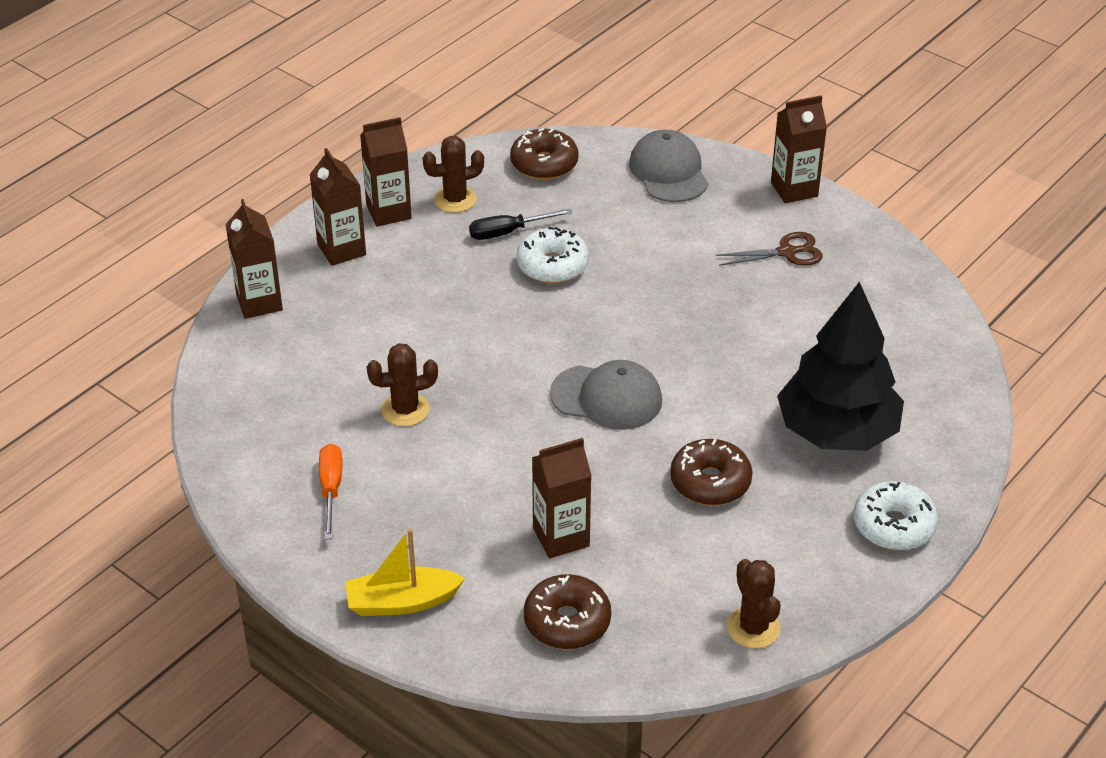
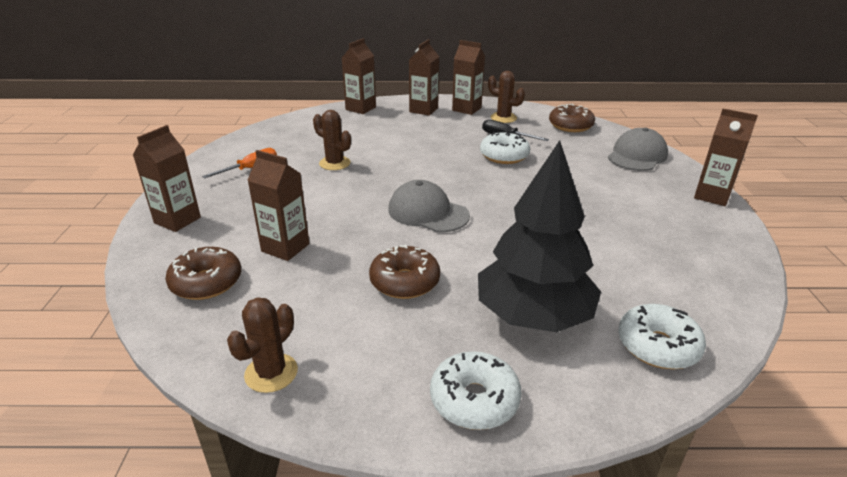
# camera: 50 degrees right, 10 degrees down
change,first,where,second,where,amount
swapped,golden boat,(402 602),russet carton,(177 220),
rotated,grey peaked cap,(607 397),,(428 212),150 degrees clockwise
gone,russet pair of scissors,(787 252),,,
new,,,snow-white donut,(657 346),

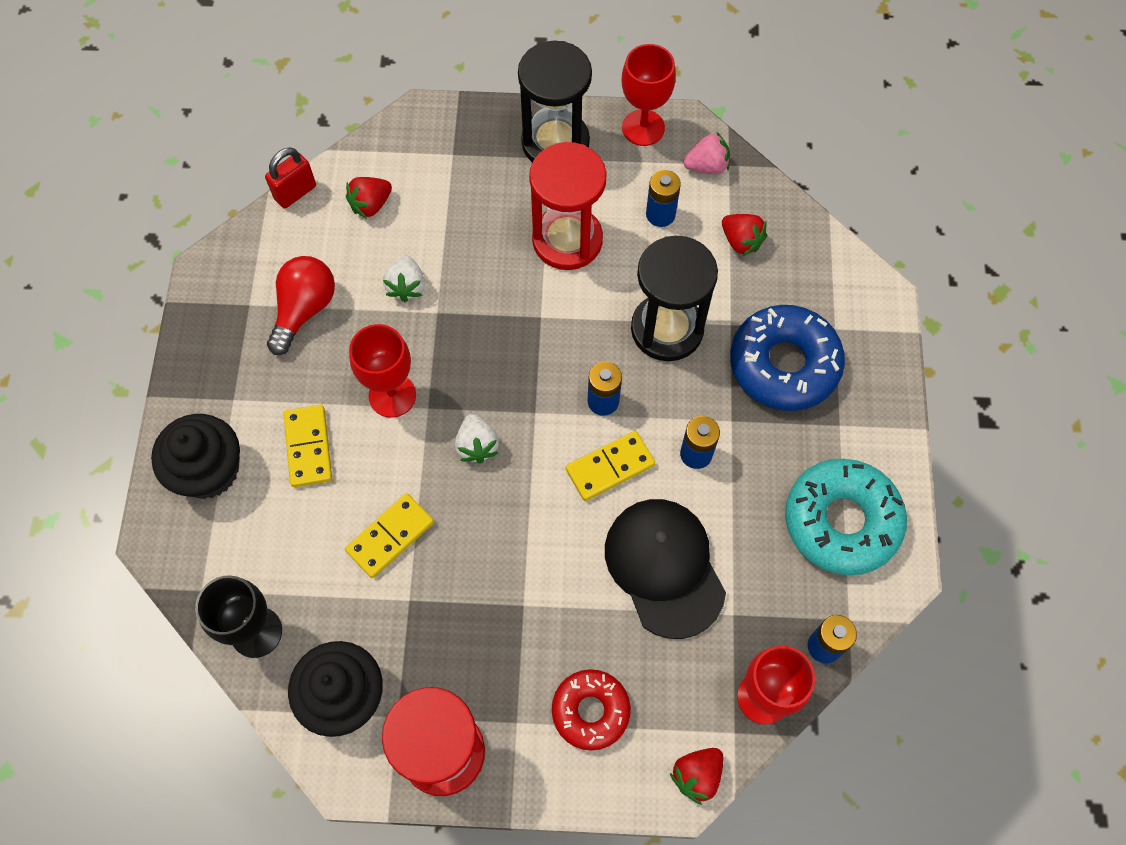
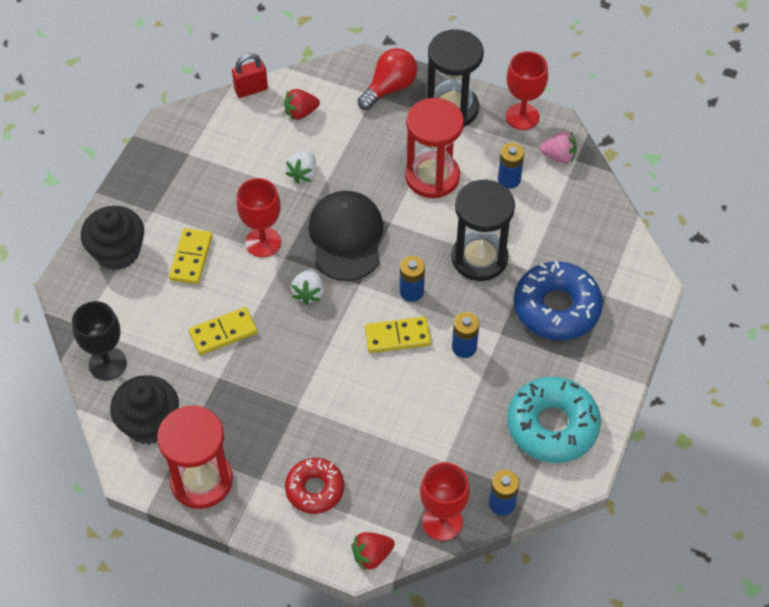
# camera: 20 degrees right, 10 degrees down
change,first,where,second,where,amount
shifted,scarlet light bulb,(304 310),,(389 88),
shifted,ebony peaked cap,(664 567),,(346 237),
gone,scarlet berry,(741 241),,,

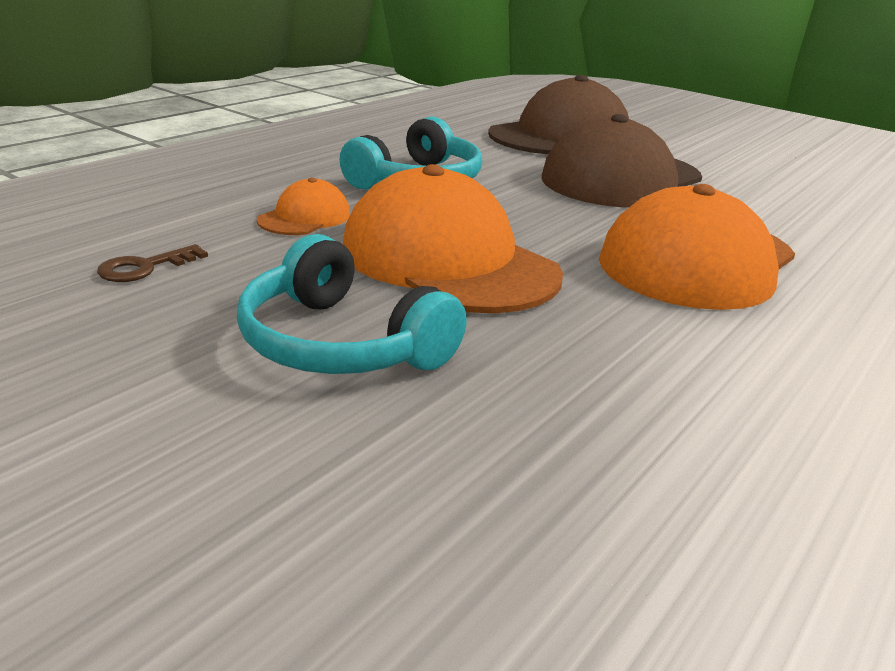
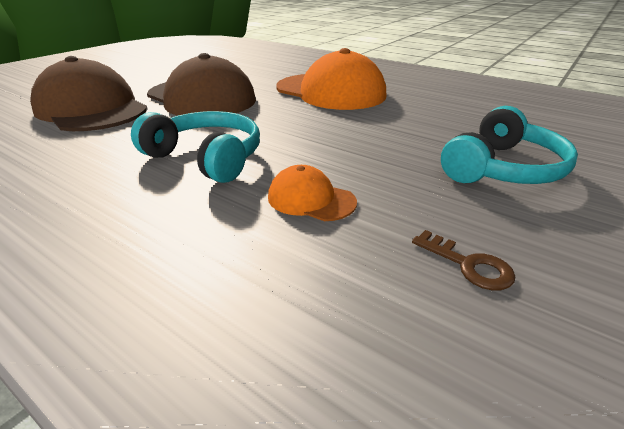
# camera: 90 degrees left, 5 degrees up
change,first,where,second,where,amount
gone,orange peaked cap,(448 261),,,

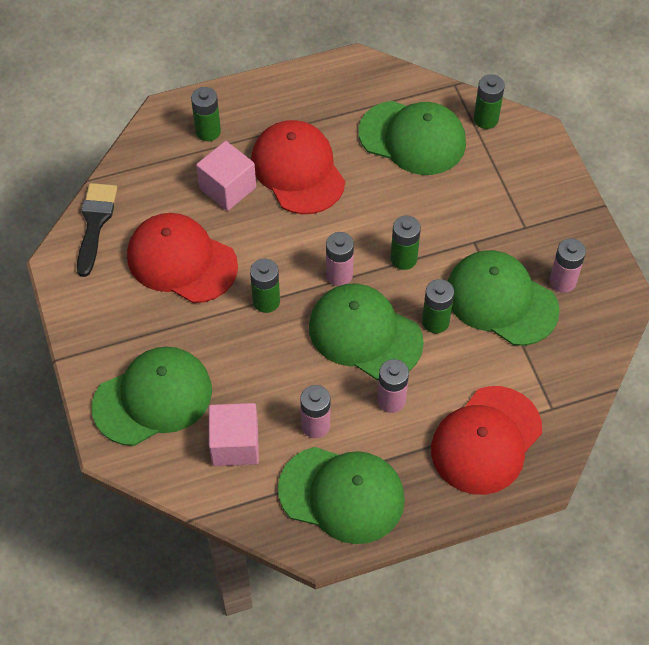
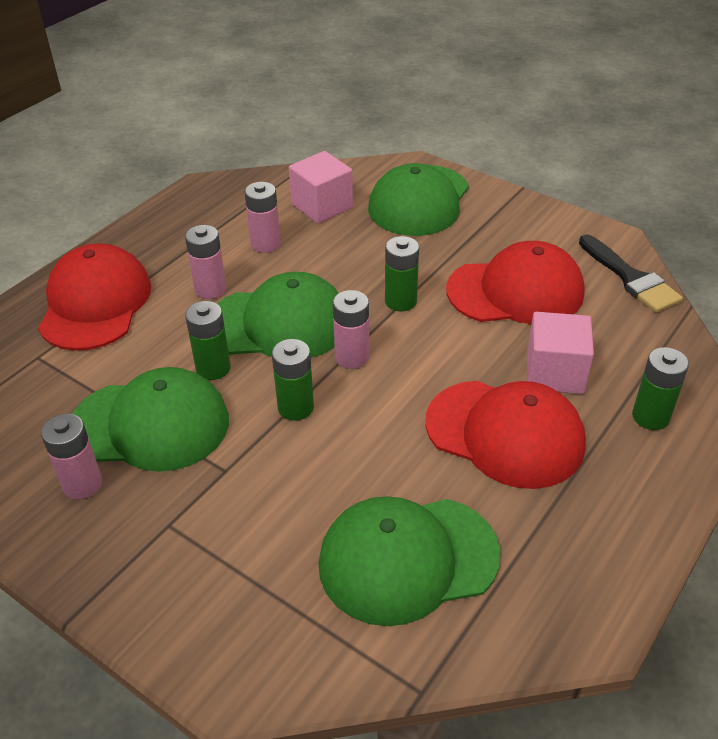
# camera: 145 degrees right, 15 degrees down
change,first,where,second,where,amount
gone,emerald peaked cap,(342 494),,,
gone,emerald AA battery,(485 119),,,

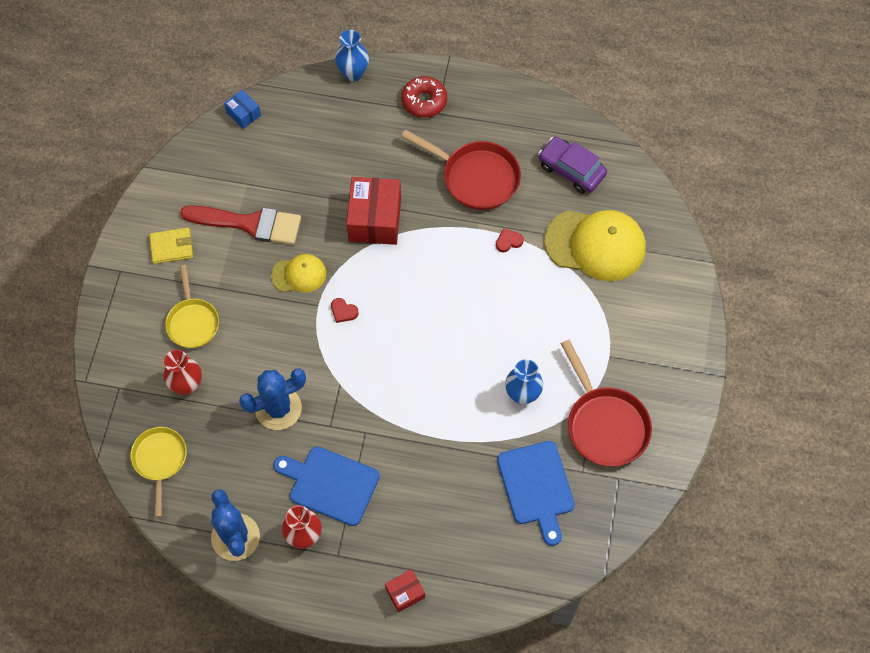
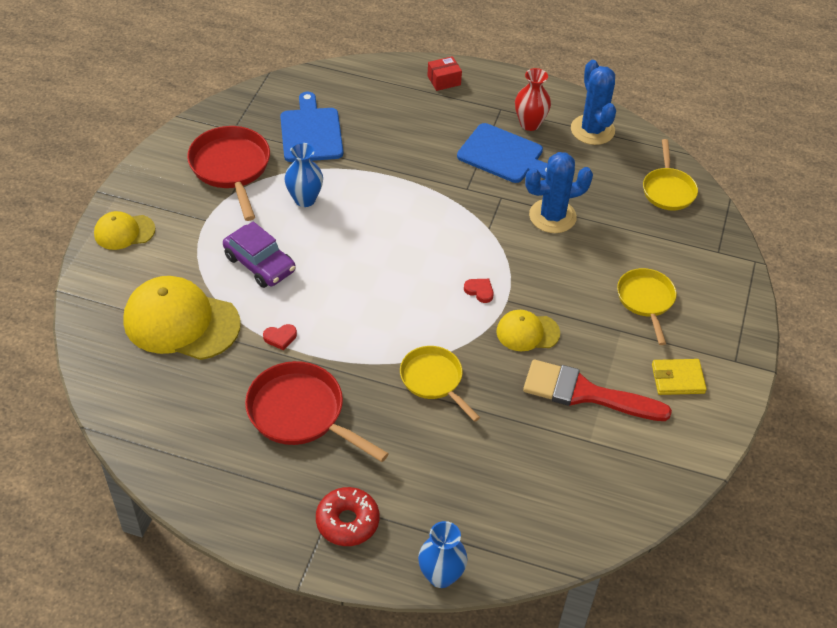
# camera: 175 degrees left, 15 degrees down
change,first,where,second,where,amount
gone,scarlet tall vase,(187 385),,,
gone,blue box,(243 114),,,
swapped,scarlet box,(374 219),golden pan,(434 380),
shifted,purple car,(571 170),,(260 264),
new,,,golden peaked cap,(124 232),

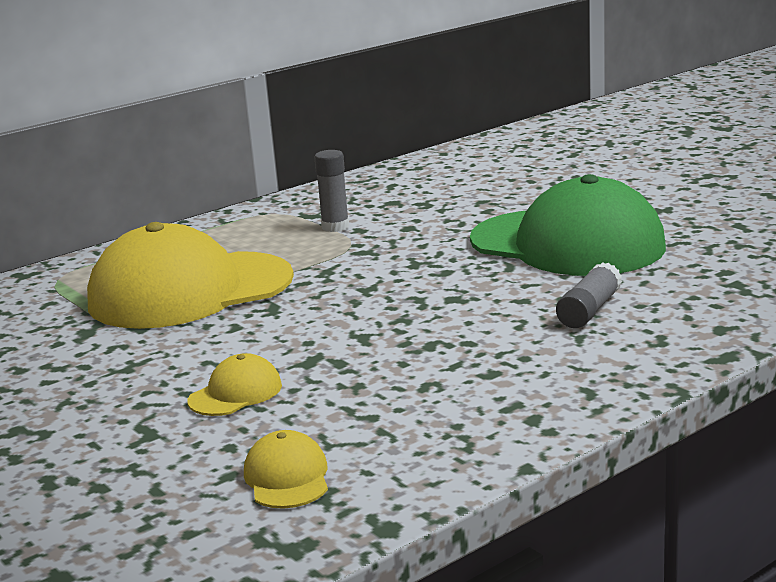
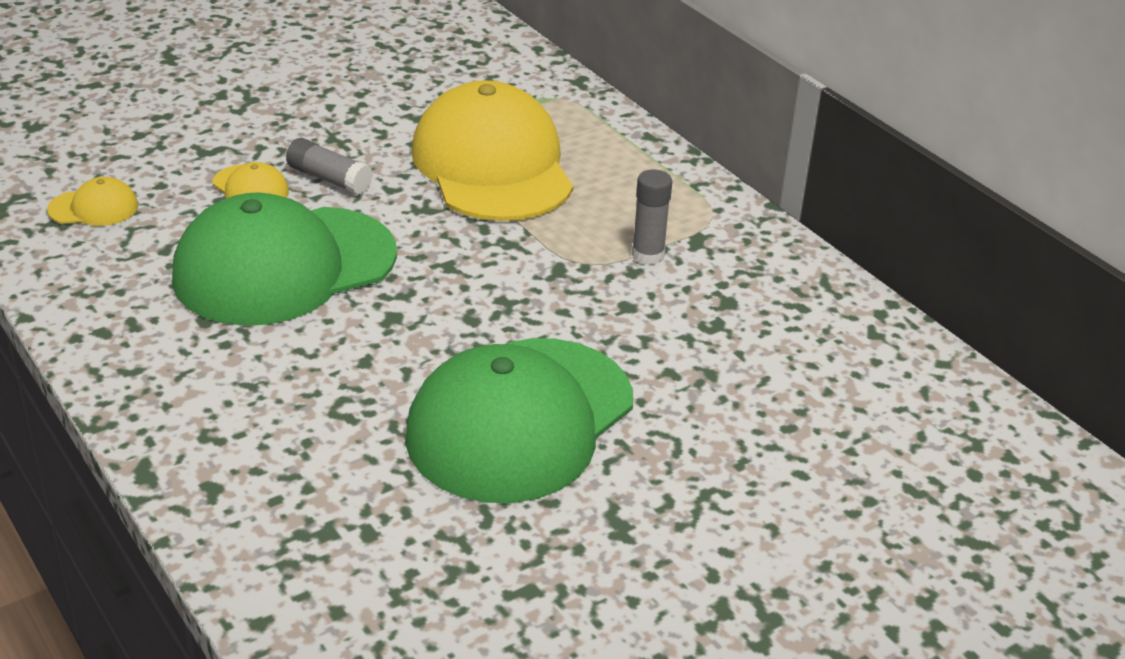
# camera: 90 degrees right, 15 degrees up
change,first,where,second,where,amount
shifted,grey glue stick,(589 310),,(329 179),
new,,,emerald peaked cap,(284 266),

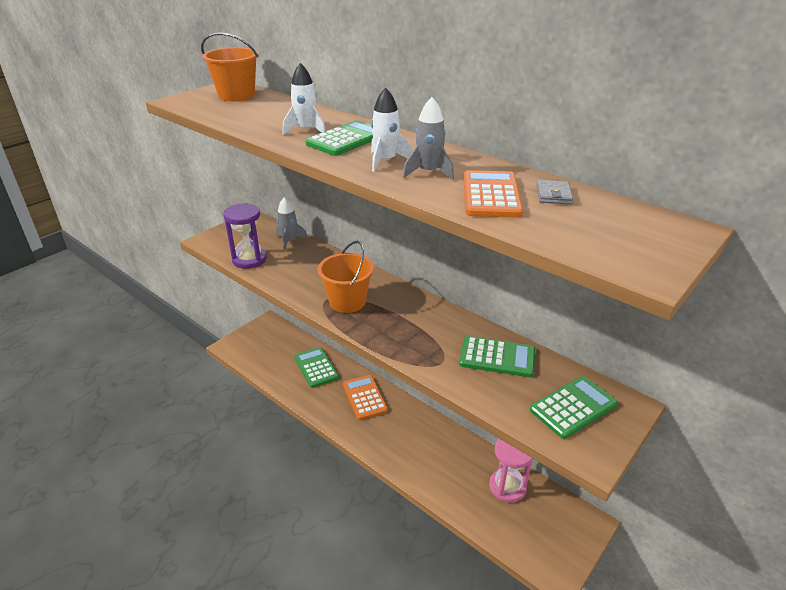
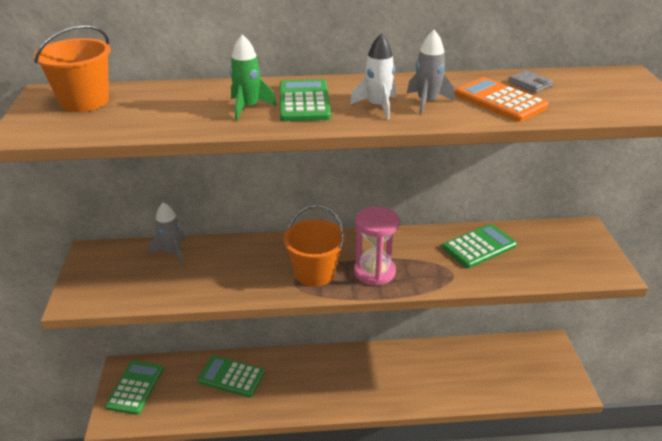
# camera: 45 degrees left, 0 degrees up
change,first,where,second,where,amount
gone,purple sand timer,(249 259),,,
repainted,snow-white toy rocket,(306 130),emerald toy rocket,(248 108),
gone,orange adding machine,(365 397),,,
shifted,pink sand timer,(507 487),,(374 272),
shifted,emerald adding machine,(573 407),,(135 387),

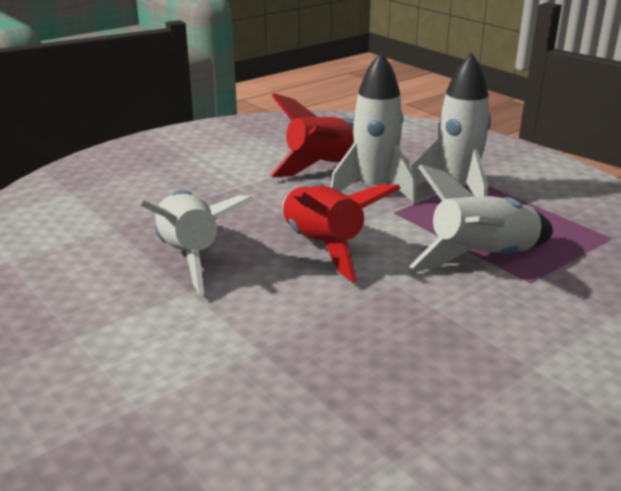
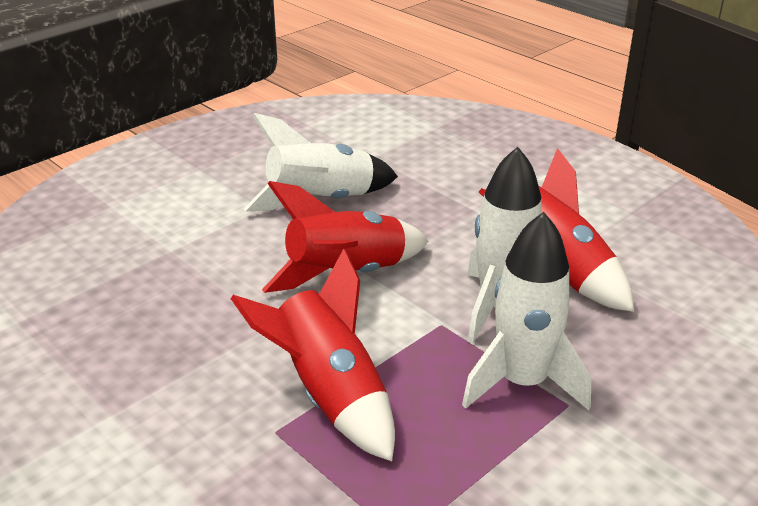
# camera: 85 degrees right, 5 degrees up
change,first,where,second,where,amount
repainted,snow-white toy rocket,(483 258),scarlet toy rocket,(330 394),

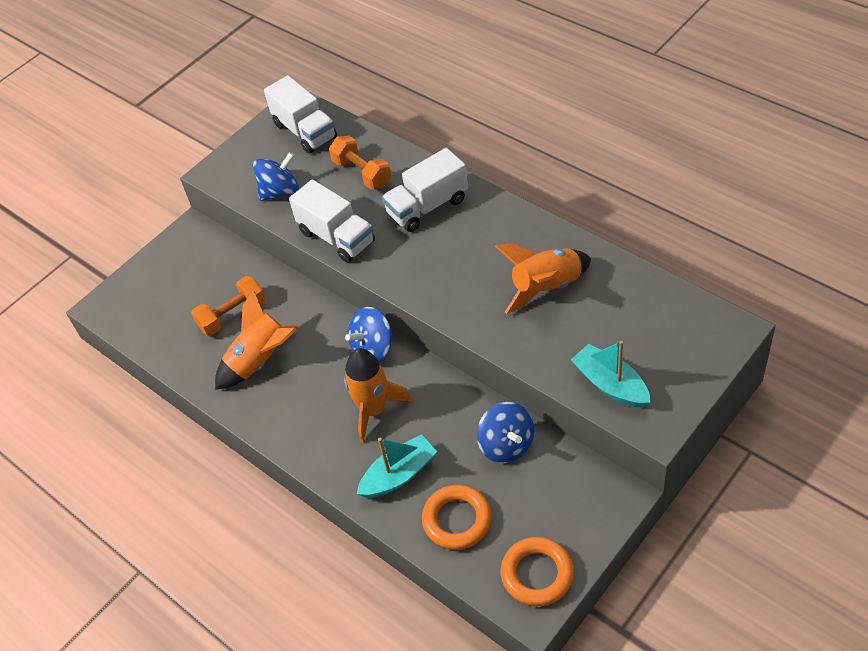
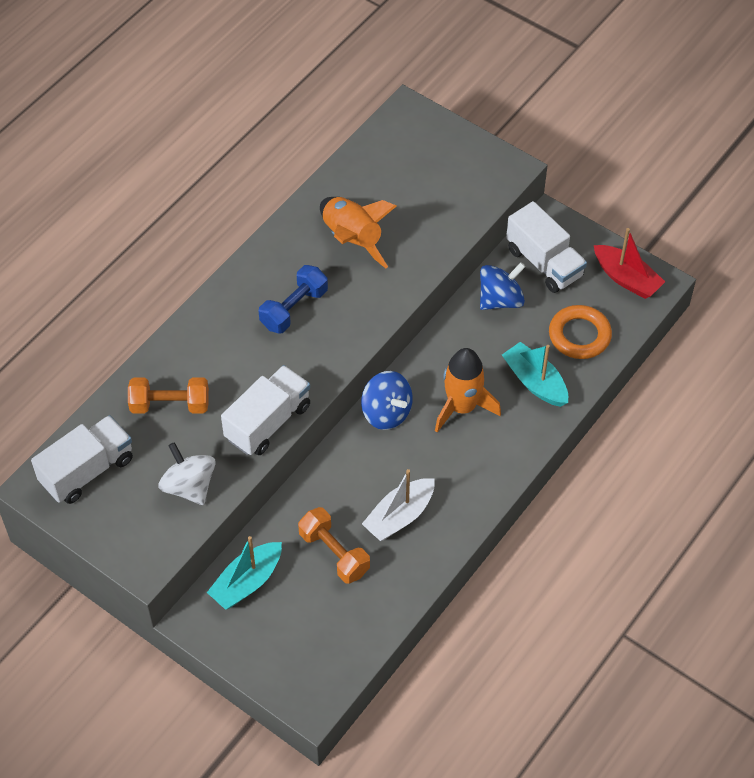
# camera: 100 degrees left, 5 degrees up
change,first,where,second,where,amount
swapped,orange toy rocket,(260 361),snow-white boat,(399 516),
repainted,blue toy top,(280 192),snow-white toy top,(189 486),
rotated,orange dumbbell,(362 173),,(170 405),45 degrees clockwise
shifted,snow-white truck,(427 206),,(544 263),
swapped,orange torus,(537 574),scarlet boat,(626 278),
shifted,teal boat,(610 384),,(247 582),
new,,,blue dumbbell,(294 309),

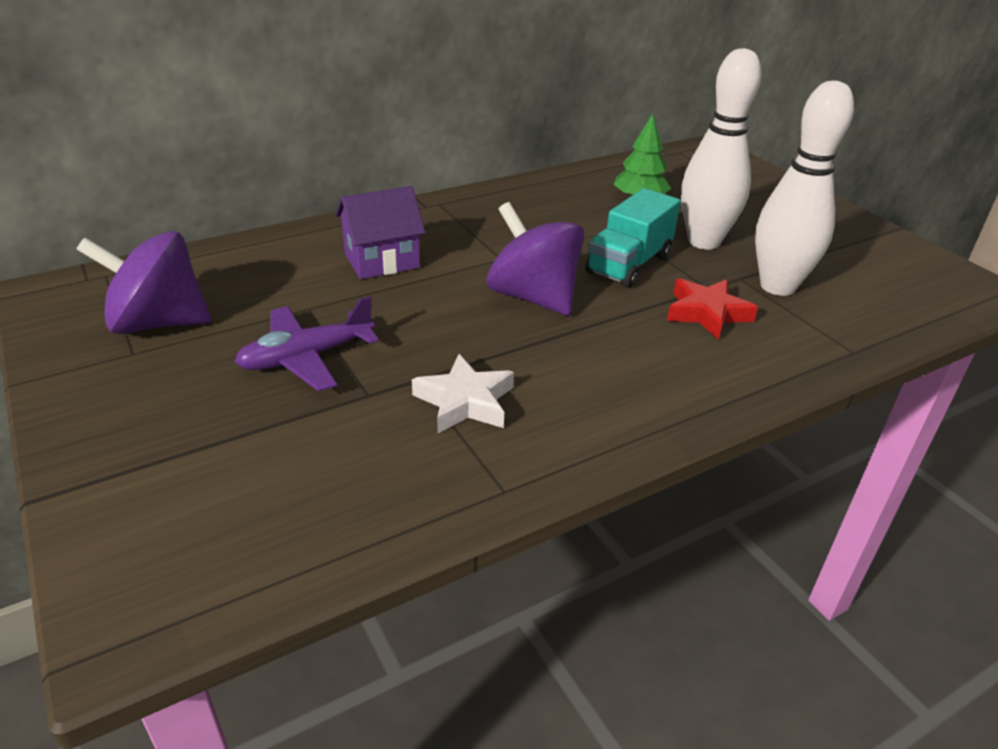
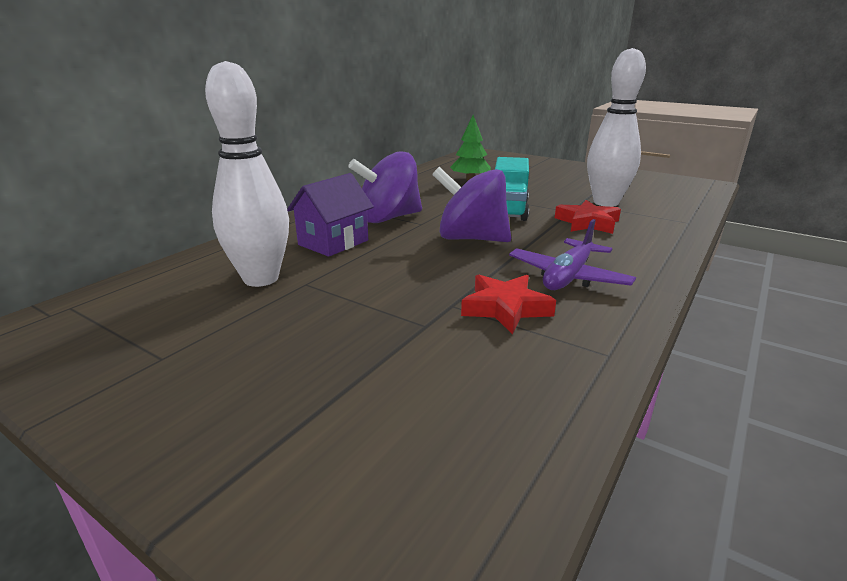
# camera: 25 degrees left, 10 degrees down
change,first,where,second,where,amount
shifted,purple toy top,(158 323),,(389 218),
shifted,purple toy plane,(306 358),,(568 277),
repainted,snow-white star,(465 401),scarlet star,(505 308),
shifted,snow-white tenpin,(703 242),,(261 279),

